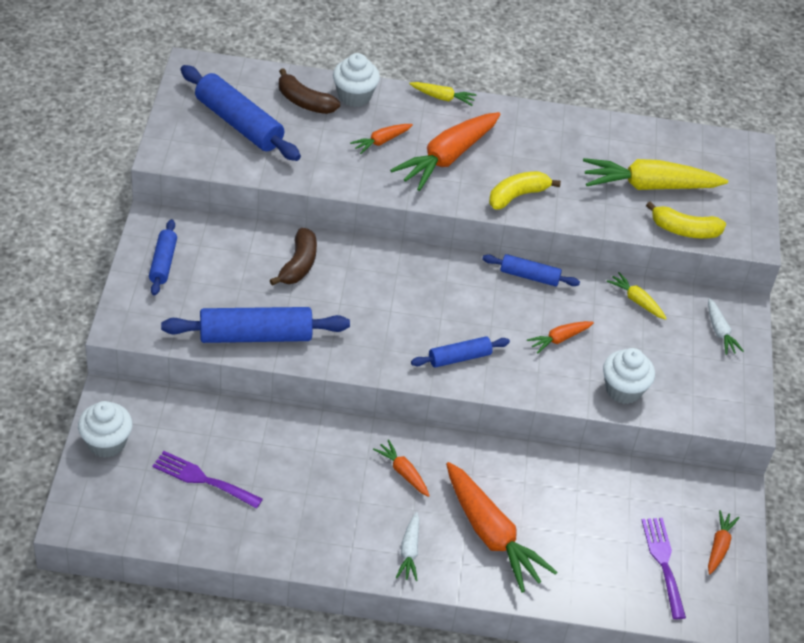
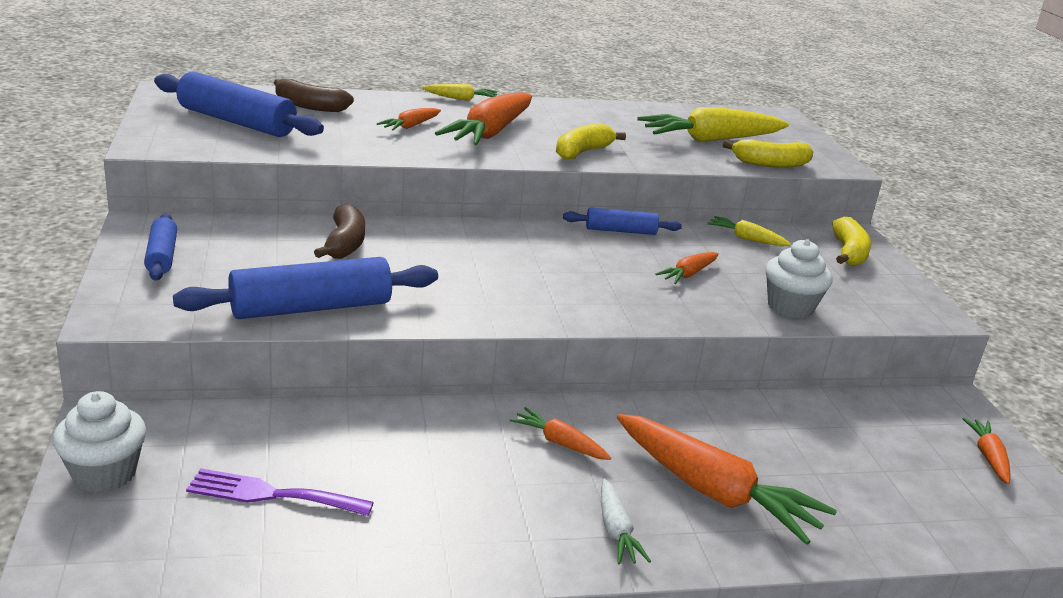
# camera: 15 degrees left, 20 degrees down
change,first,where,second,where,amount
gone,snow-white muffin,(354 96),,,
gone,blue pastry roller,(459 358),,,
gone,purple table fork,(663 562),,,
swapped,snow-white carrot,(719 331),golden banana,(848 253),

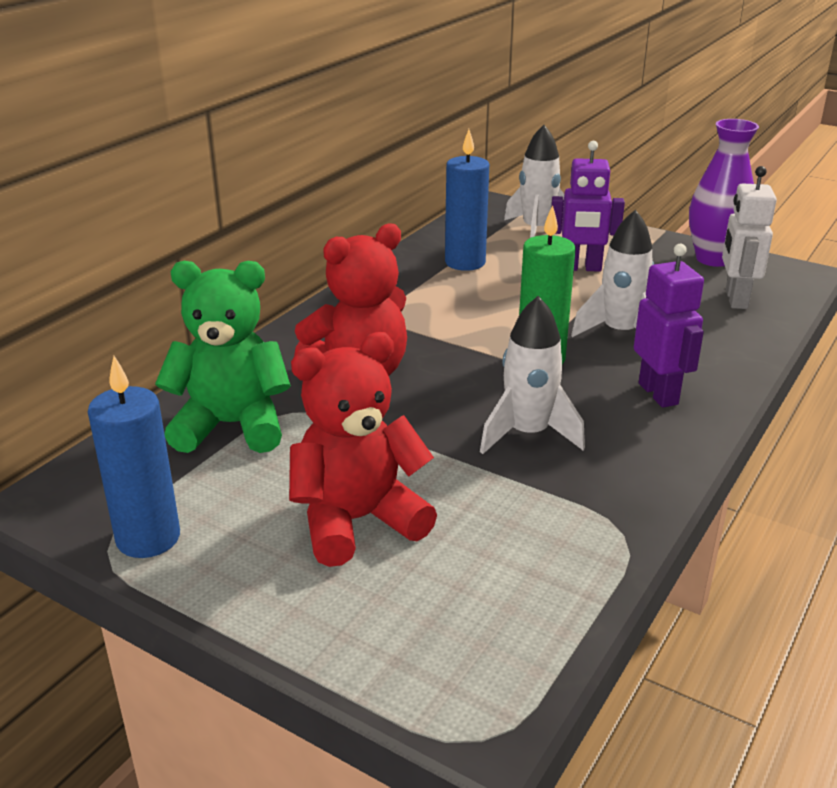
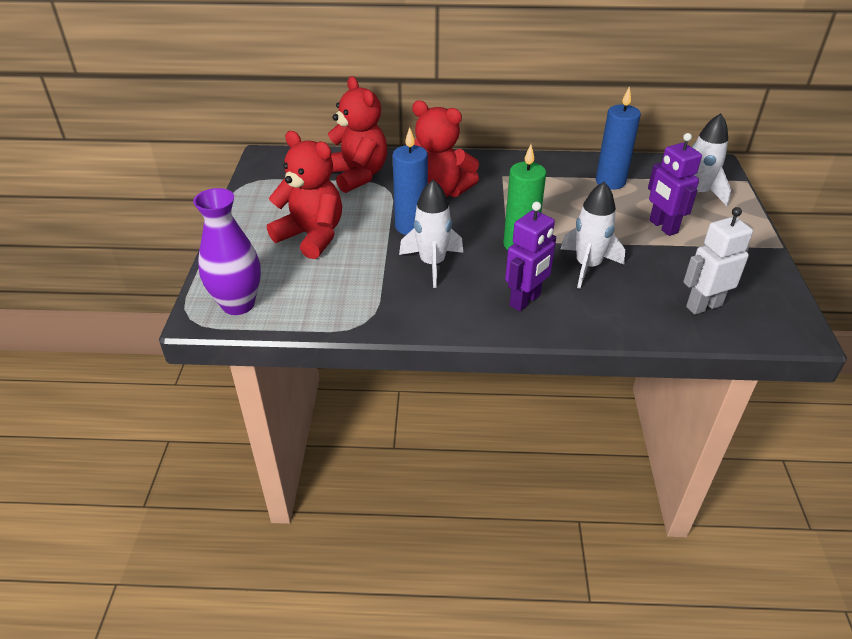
# camera: 60 degrees right, 10 degrees up
change,first,where,second,where,amount
shifted,blue wax candle,(148 538),,(411 226),
repainted,emerald teddy bear,(232 426),scarlet teddy bear,(357 175),
shifted,purple tall vase,(714 259),,(238 304),

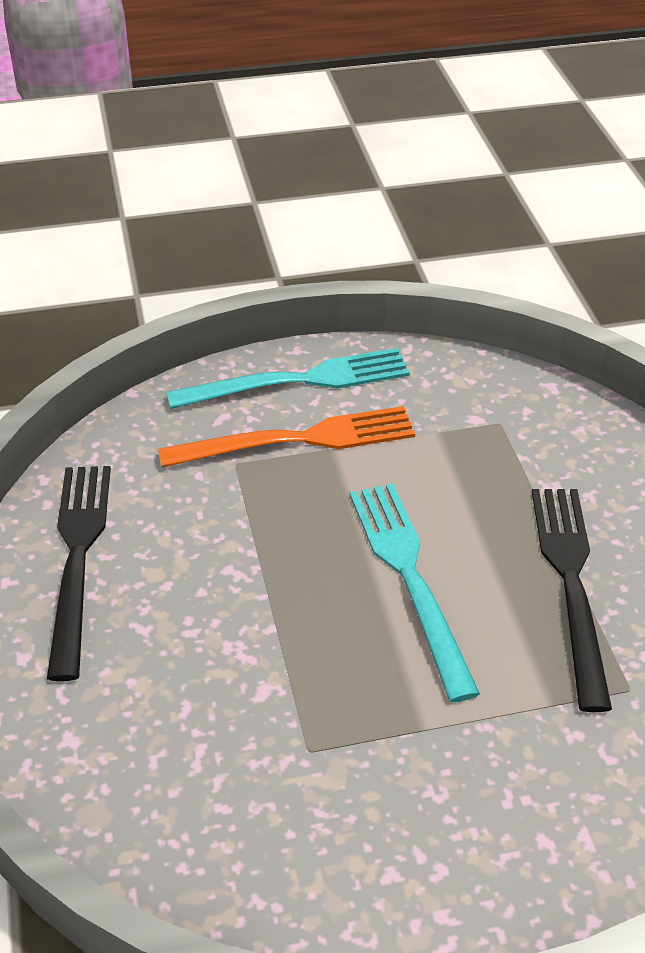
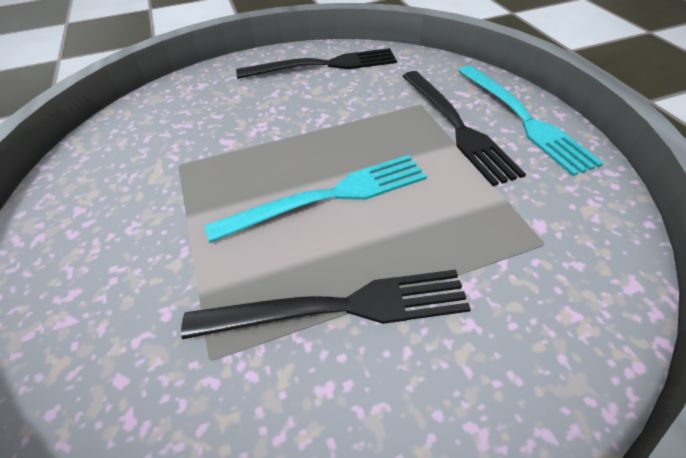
# camera: 85 degrees right, 5 degrees up
change,first,where,second,where,amount
repainted,orange table fork,(298 440),ebony table fork,(456 126),

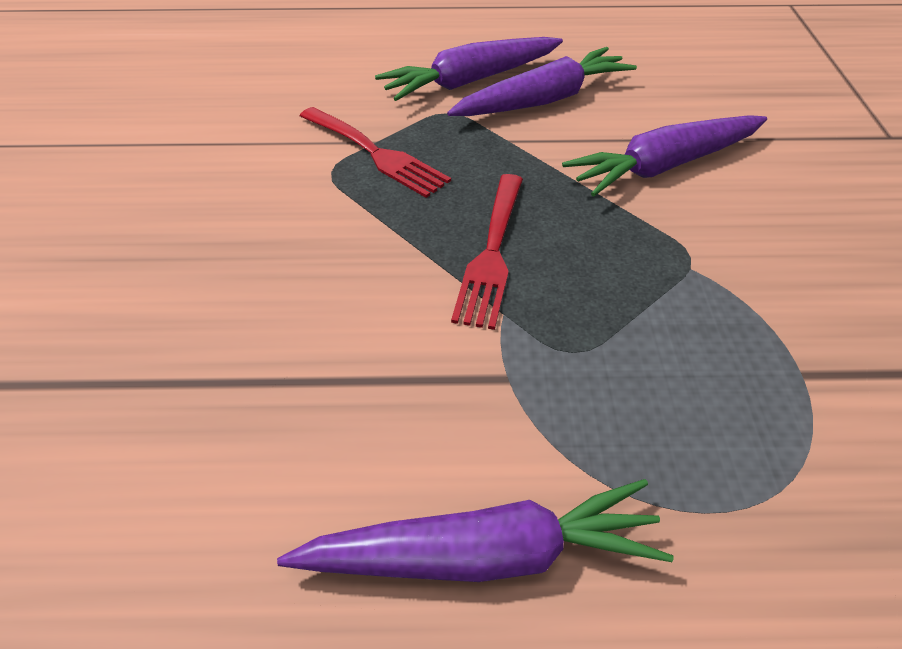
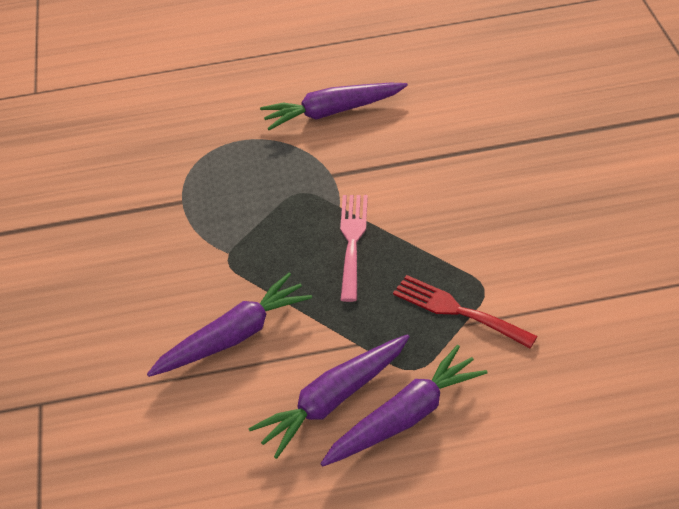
# camera: 175 degrees right, 0 degrees up
change,first,where,second,where,amount
repainted,scarlet table fork,(492 253),pink table fork,(352 242),

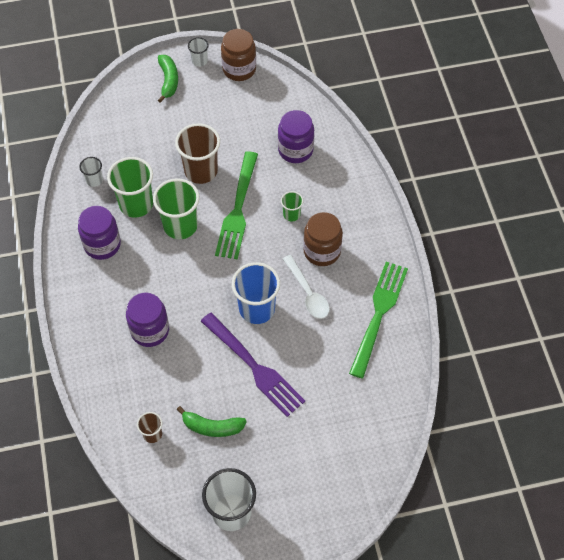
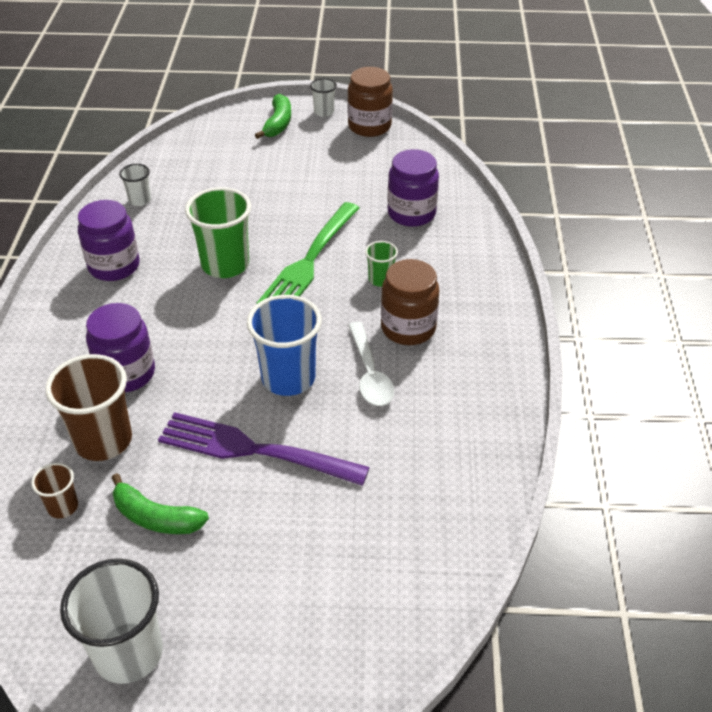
# camera: 15 degrees right, 15 degrees down
change,first,where,second,where,amount
gone,emerald beaker,(136 204),,,
shifted,russet beaker,(201 171),,(103 440),
rotated,purple table fork,(254 367),,(254 450),135 degrees clockwise
gone,emerald table fork,(378 314),,,

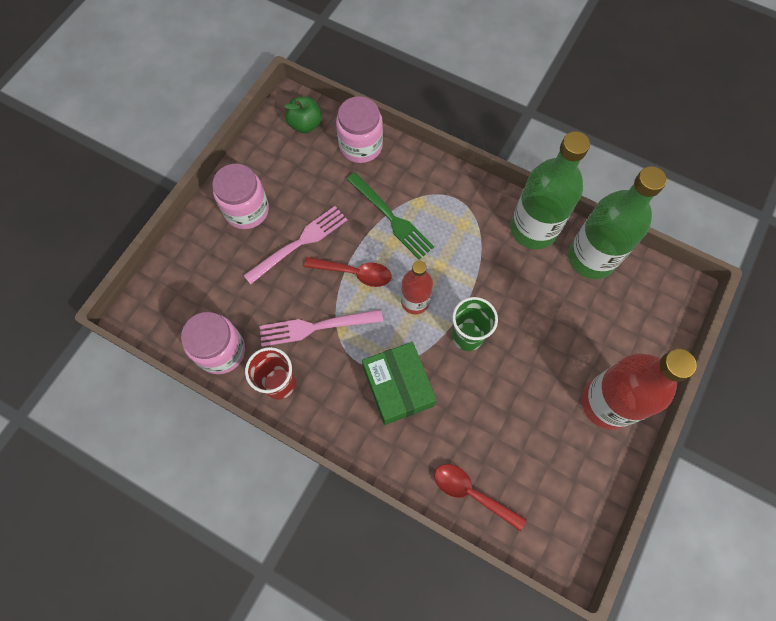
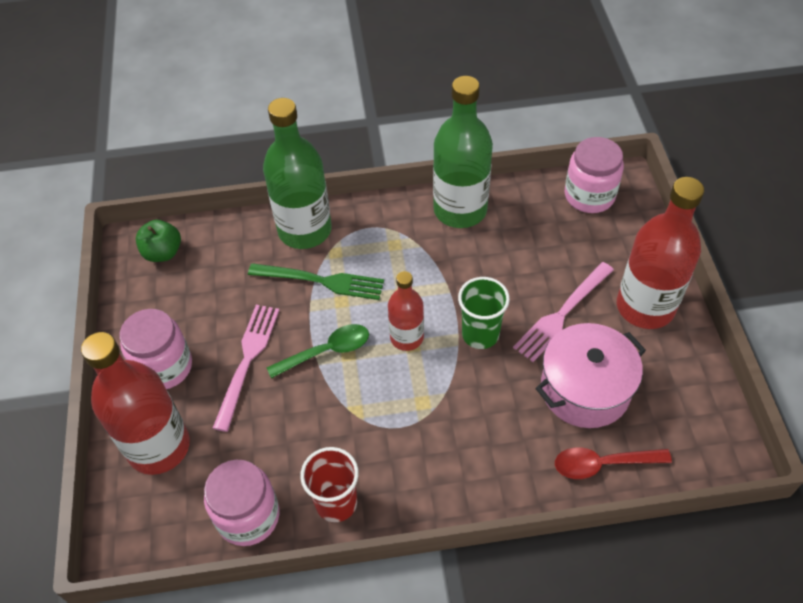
# camera: 35 degrees left, 15 degrees down
change,first,where,second,where,amount
shifted,pink table fork,(315 327),,(562 314),
repainted,scarlet teaspoon,(354 273),emerald teaspoon,(326 351),
shifted,pink jam jar,(361 146),,(589 195),
gone,emerald box,(398 386),,,
shifted,emerald bottle,(591 258),,(305 230),
new,,,scarlet bottle,(159 446),
new,,,pink stockpot,(585 389),

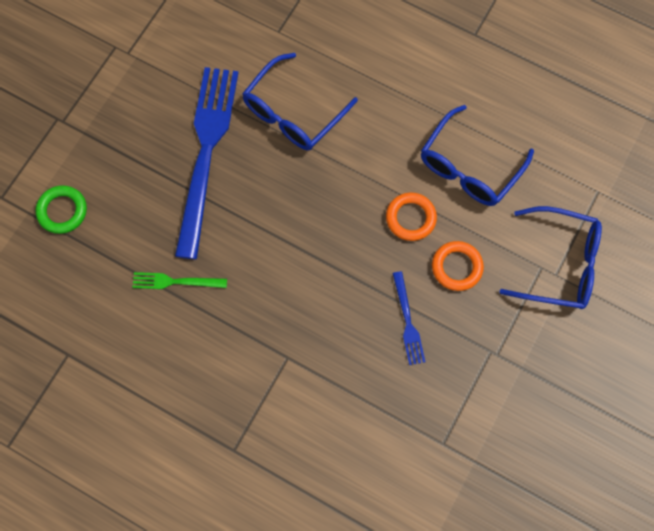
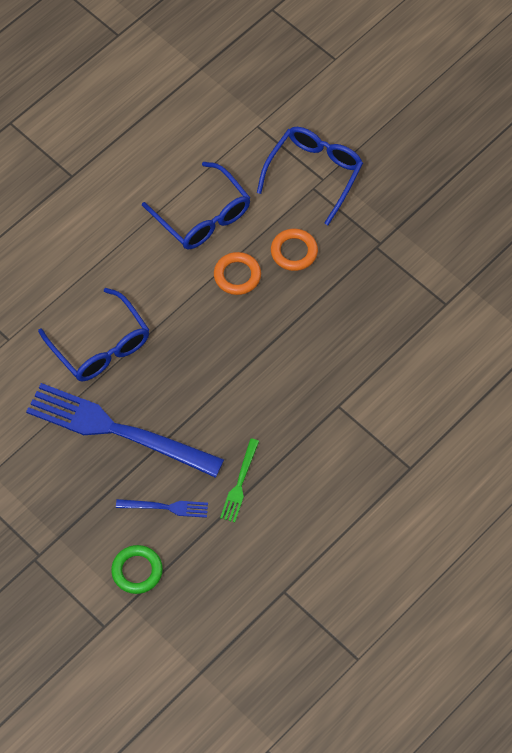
# camera: 75 degrees left, 10 degrees down
change,first,where,second,where,amount
shifted,blue table fork,(407 321),,(166 507),

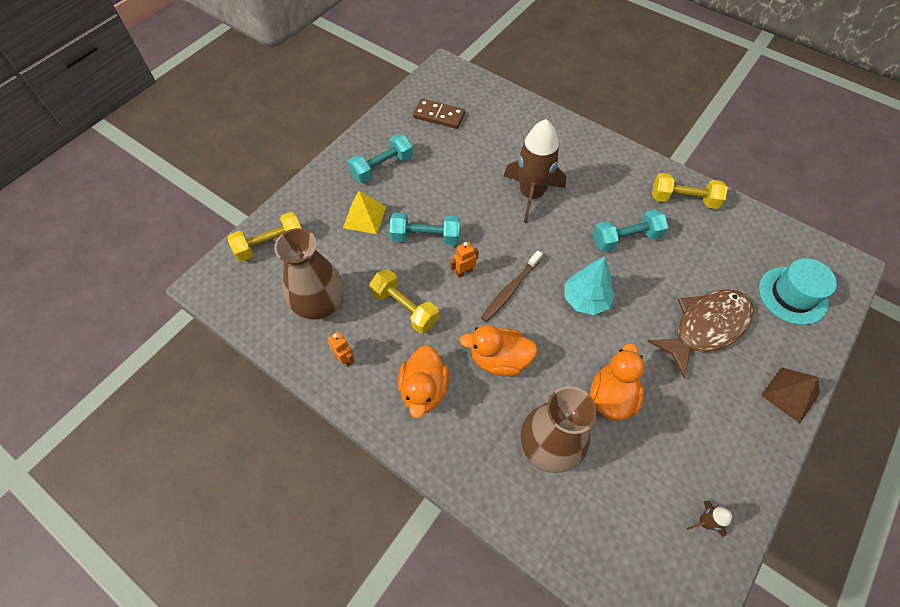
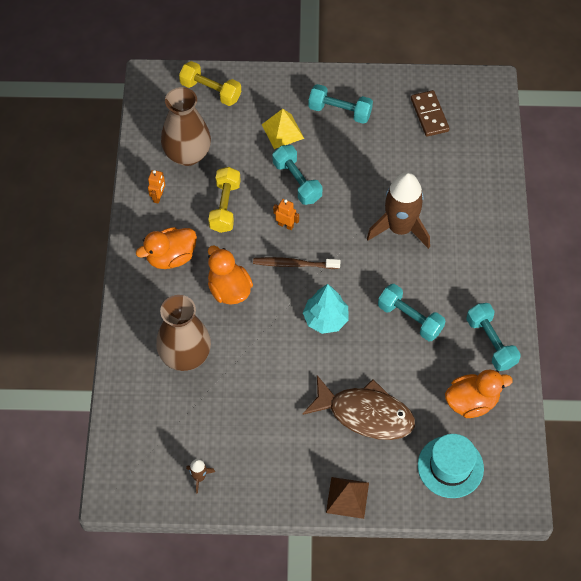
# camera: 55 degrees right, 0 degrees up
change,first,where,second,where,amount
shifted,orange duck,(612 396),,(471 402),
repainted,golden dumbbell,(683 199),teal dumbbell,(491 343),

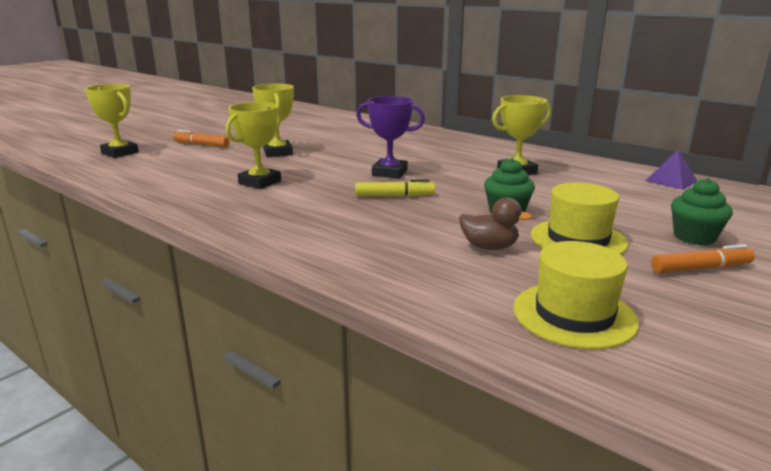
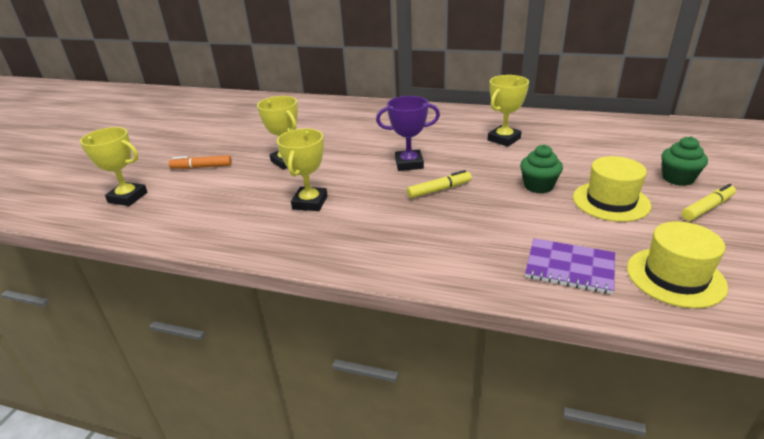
# camera: 20 degrees left, 10 degrees up
change,first,where,second,where,amount
gone,russet duck,(489 247),,,
gone,purple pyramid,(671 181),,,
repainted,orange felt pen,(701 268),golden felt pen,(707 208),
new,,,purple exercise book,(569 267),

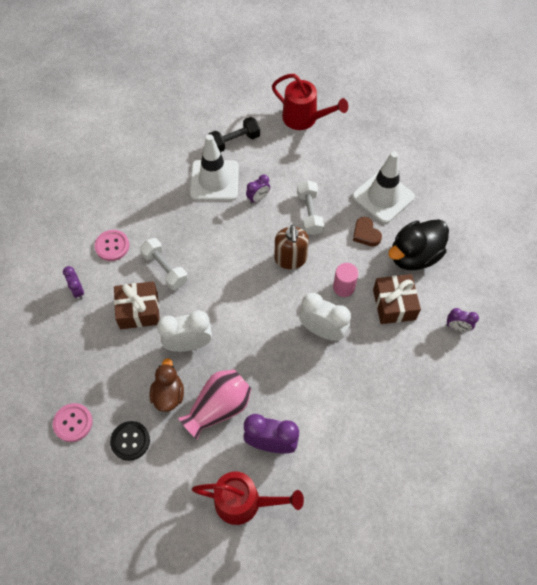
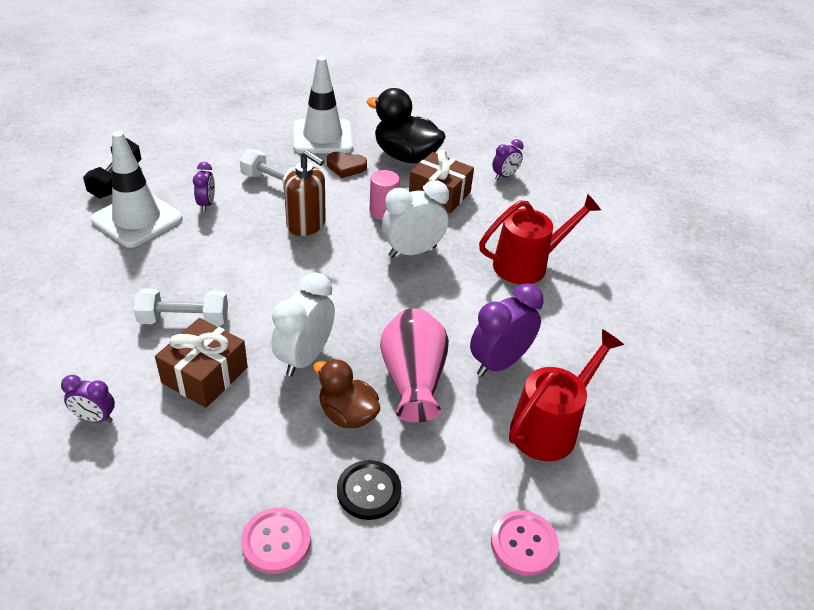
# camera: 55 degrees left, 20 degrees down
change,first,where,second,where,amount
shifted,pink sewing button,(112 246),,(523 544),
shifted,scarlet watering can,(305 119),,(528 264),
rotated,ebony duck,(414 256),,(405 156),120 degrees clockwise

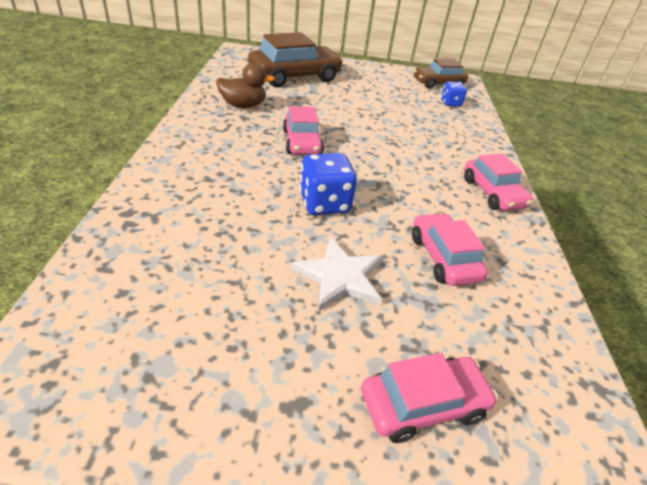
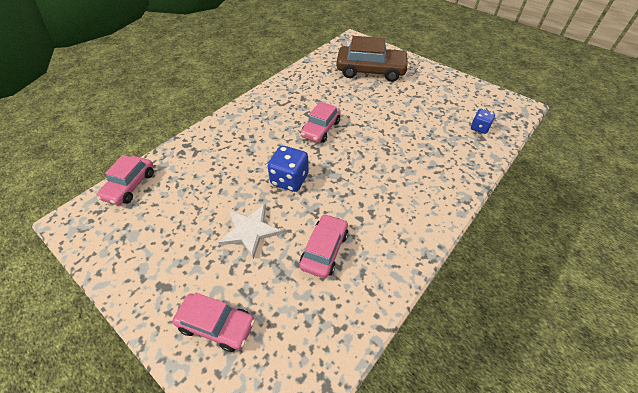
# camera: 40 degrees right, 10 degrees up
change,first,where,second,where,amount
gone,russet duck,(243 105),,,
gone,russet car,(438 83),,,
shifted,pink car,(493 193),,(130 185),

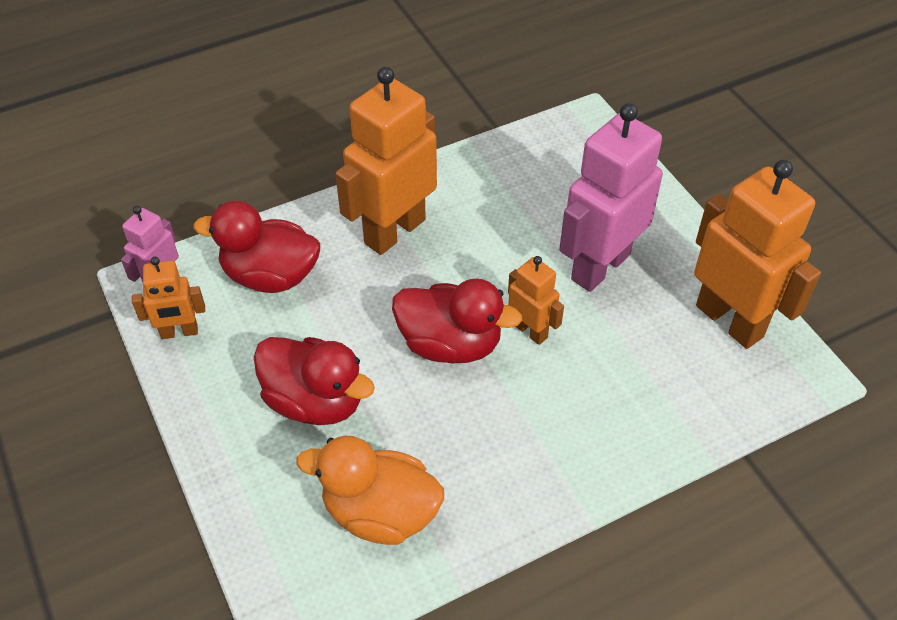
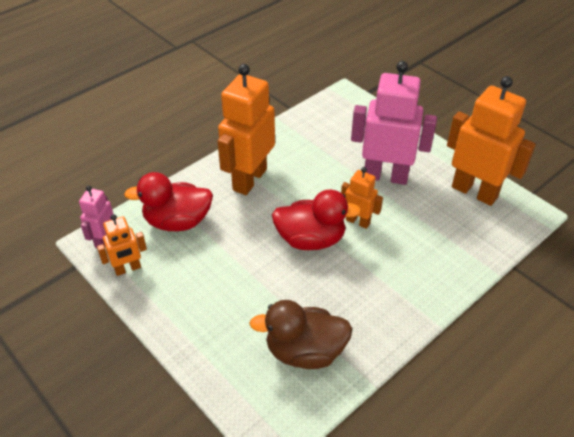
# camera: 15 degrees left, 5 degrees down
change,first,where,second,where,amount
gone,scarlet duck,(315 401),,,
repainted,orange duck,(380 513),russet duck,(305 352),
rotated,pink robot figure,(600 266),,(385 176),75 degrees clockwise

